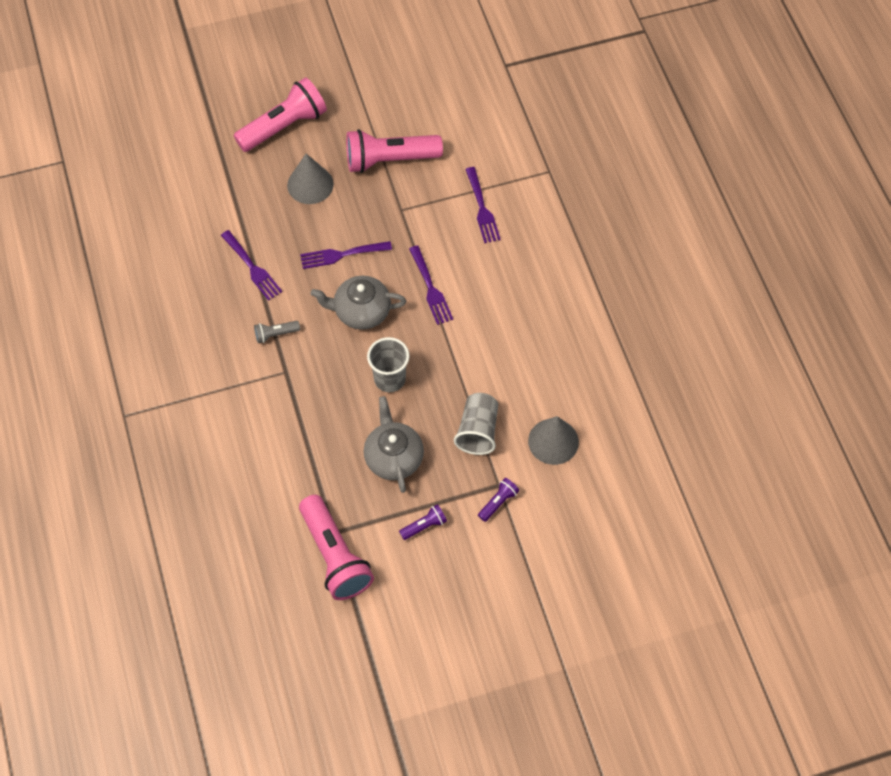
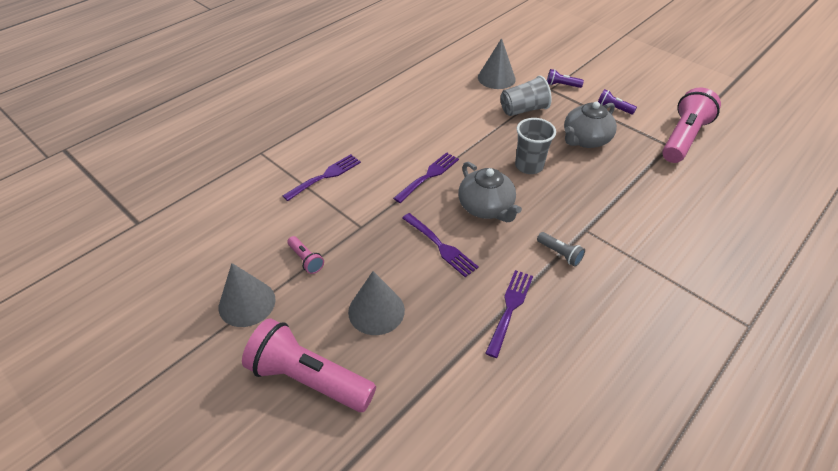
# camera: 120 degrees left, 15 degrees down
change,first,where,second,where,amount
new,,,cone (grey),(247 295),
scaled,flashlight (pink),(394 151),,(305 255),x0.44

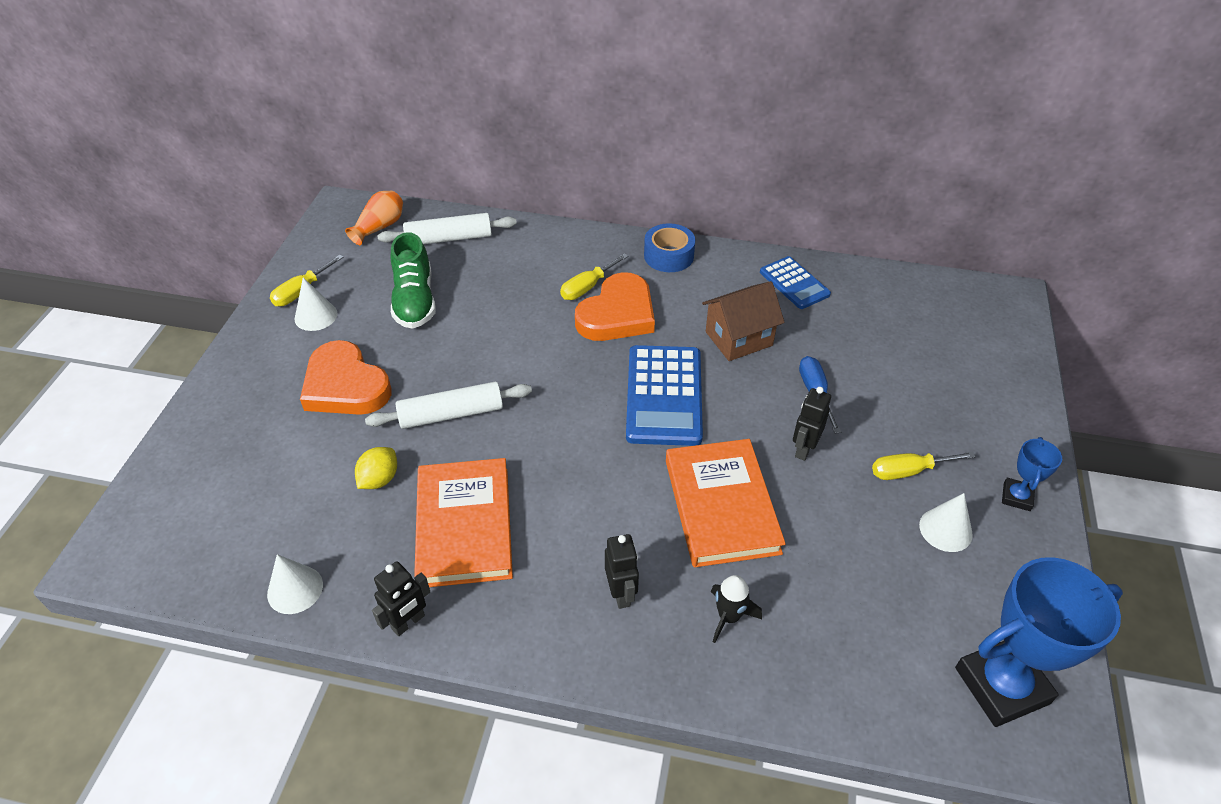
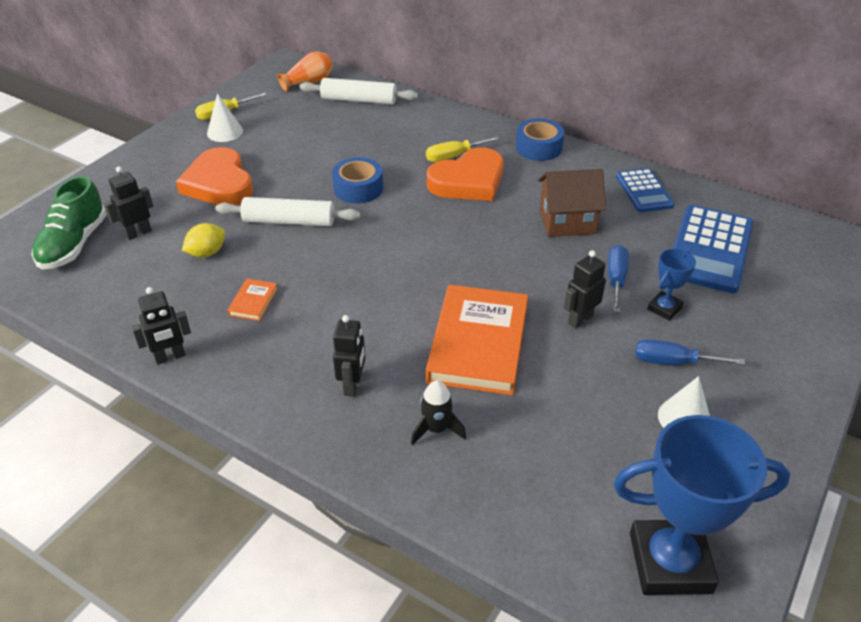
# camera: 20 degrees right, 5 degrees down
change,first,where,second,where,amount
shifted,shoe (green),(413 280),,(69 222),
new,,,robot (black),(128 203),
scaled,book (orange),(463 522),,(252 300),x0.42
new,,,tape (blue),(357 180),
repainted,screwdriver (yellow),(924 465),screwdriver (blue),(690 352),
shifted,trophy (blue),(1032 474),,(672 284),
shifted,calculator (blue),(664 395),,(713 249),
gone,cone (white),(295 584),,,

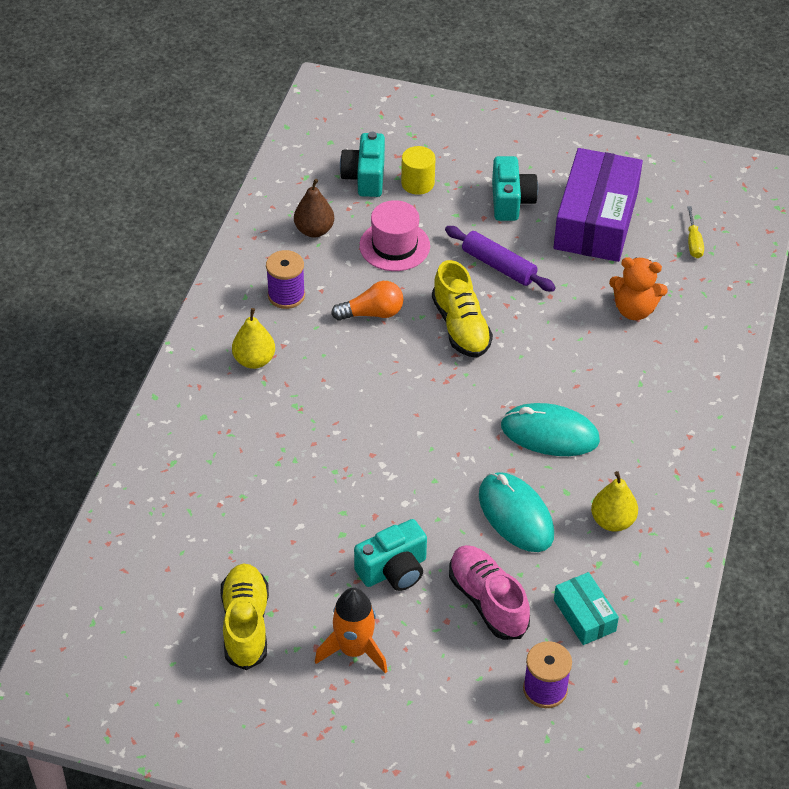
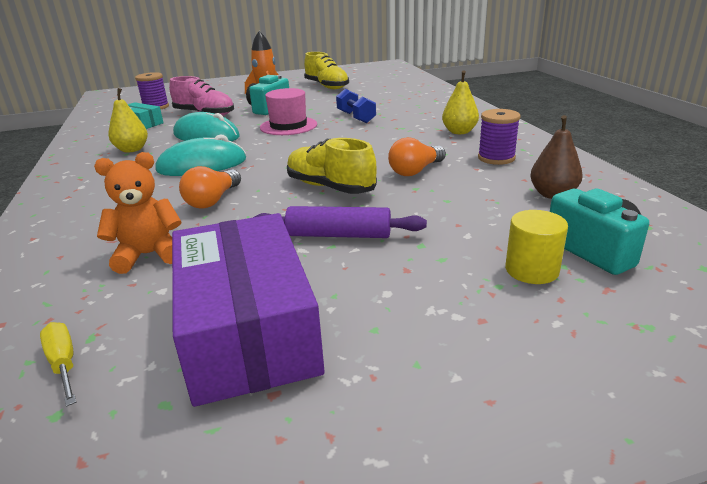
# camera: 150 degrees right, 20 degrees down
change,first,where,second,where,amount
new,,,light bulb (orange),(210 187),
shifted,hat (pink),(394 235),,(288 111),
new,,,dumbbell (blue),(356 106),
gone,camera (turquoise),(515 188),,,

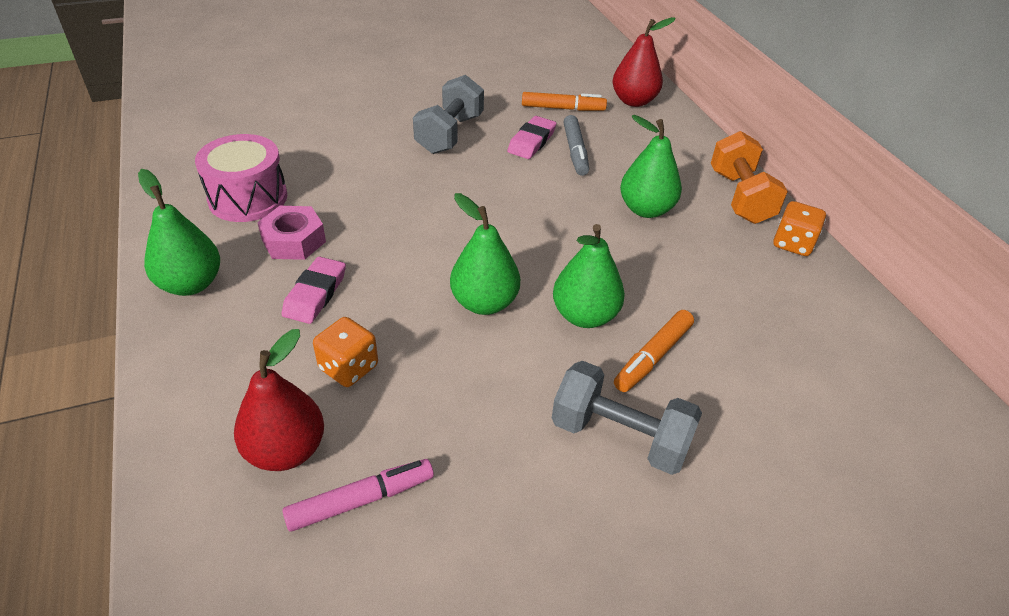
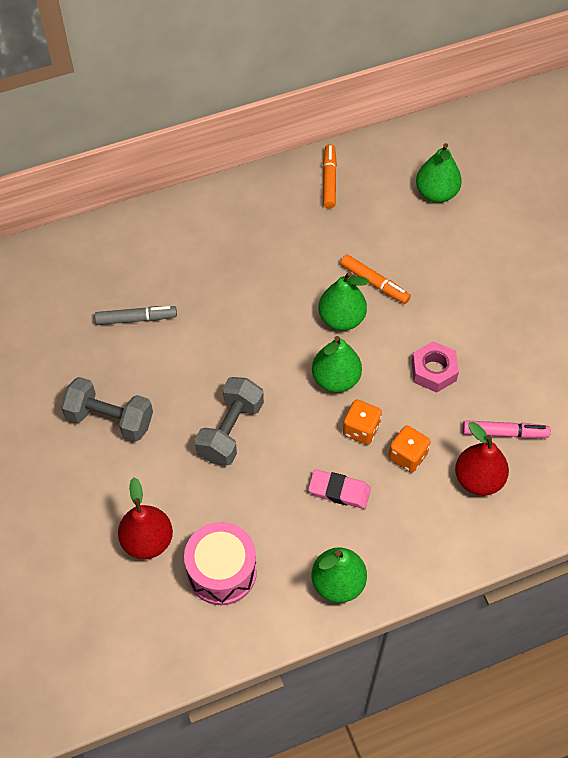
# camera: 90 degrees left, 15 degrees up
change,first,where,second,where,amount
shifted,pear (red),(644 62),,(145 518),
shifted,dumbbell (grey),(627 418),,(229 421),
shifted,marker (orange),(564 101),,(330 176),
shifted,dice (orange),(799 228),,(362 422),
shifted,nut (pink),(291 233),,(435 367),
shifted,pear (green),(651 166),,(439 173),
rotated,marker (pink),(358 495),,(507 429),120 degrees clockwise
gone,eraser (pink),(531 137),,,
gone,dumbbell (orange),(749 177),,,

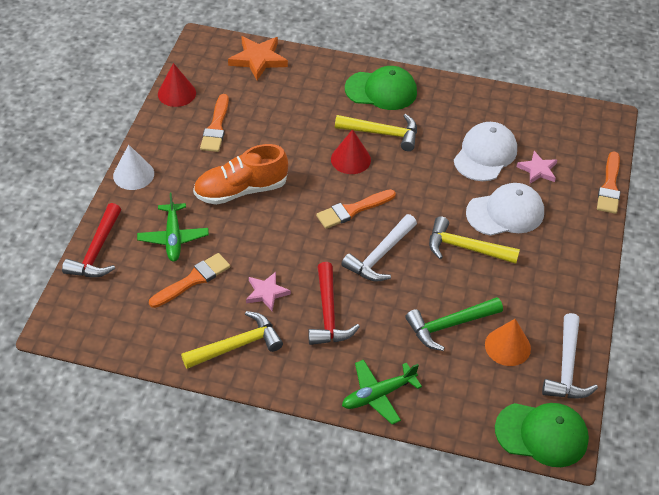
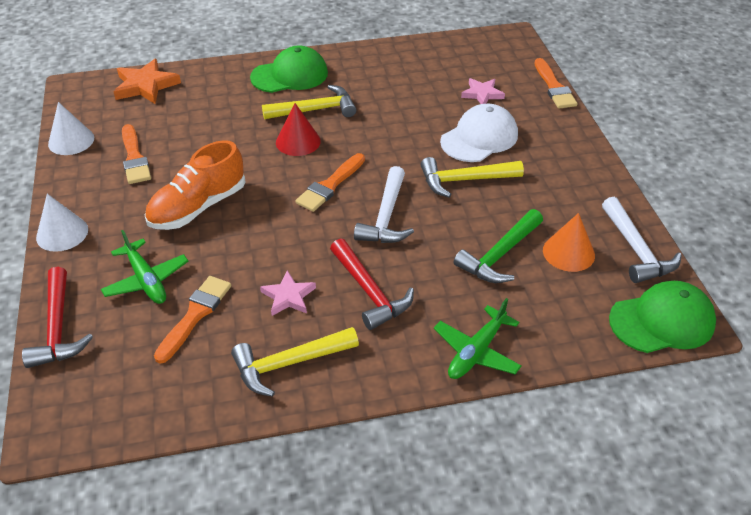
# camera: 25 degrees left, 5 degrees down
change,first,where,second,where,amount
repainted,cone (red),(177 85),cone (white),(71 128),
rotated,hammer (yellow),(232 340),,(295 362),150 degrees counterclockwise
gone,cap (white),(485 151),,,

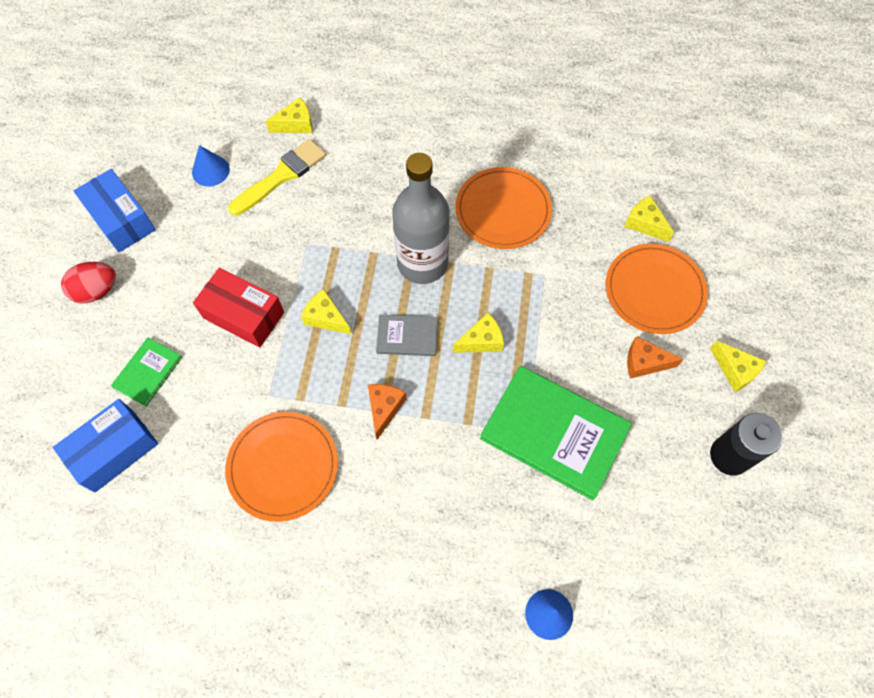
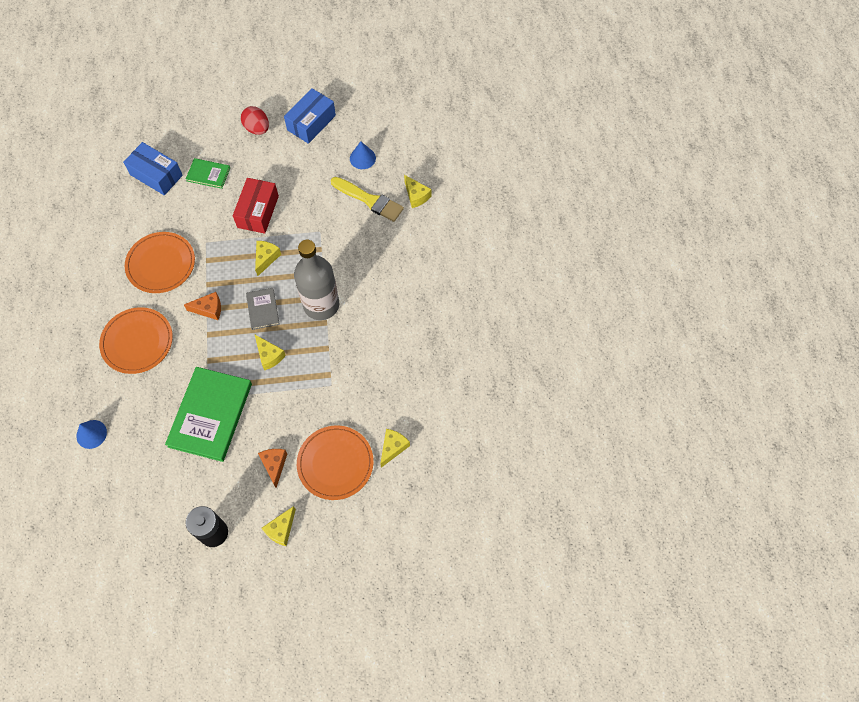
# camera: 75 degrees right, 0 degrees up
change,first,where,second,where,amount
shifted,plate (orange),(503 208),,(136 340),

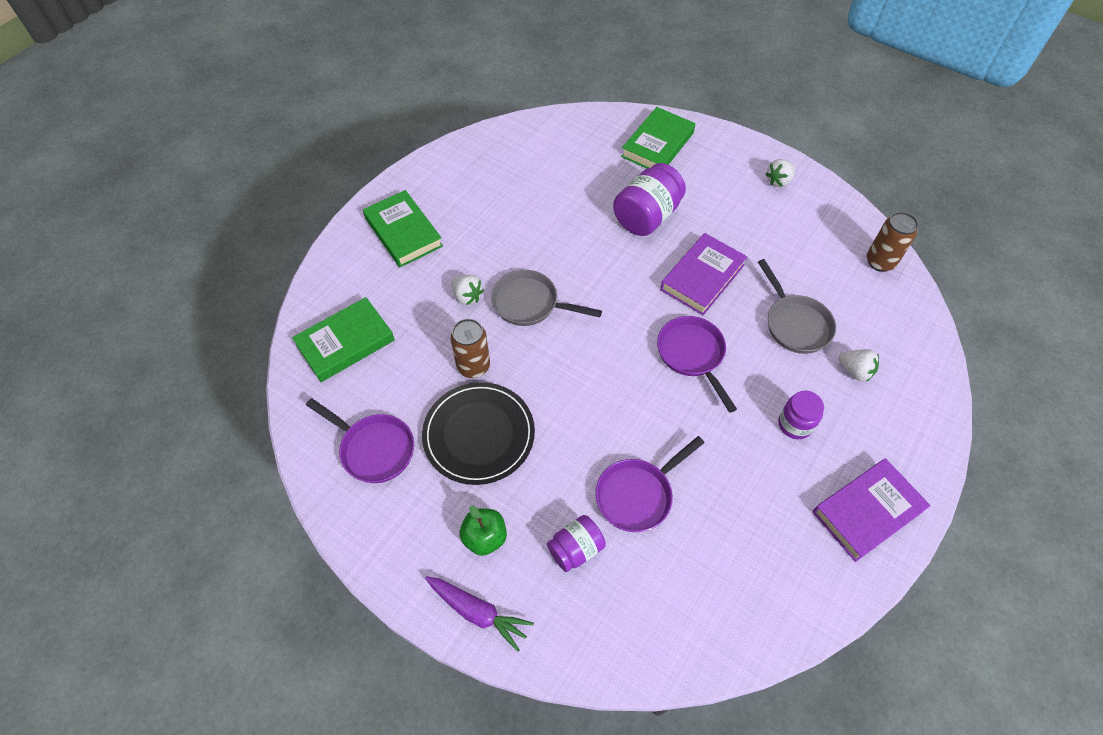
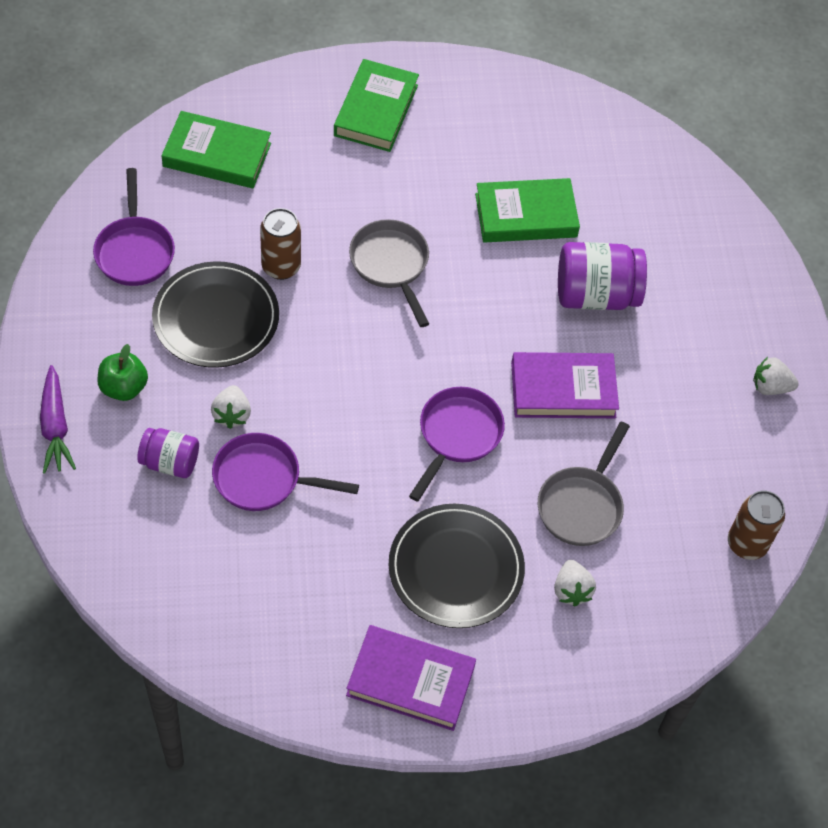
# camera: 45 degrees right, 0 degrees up
change,first,where,second,where,amount
shifted,strawberry (white),(467 290),,(231 407),
swapped,jar (purple),(801 415),plate (black),(457 566),
shifted,book (green),(658 137),,(527 210),

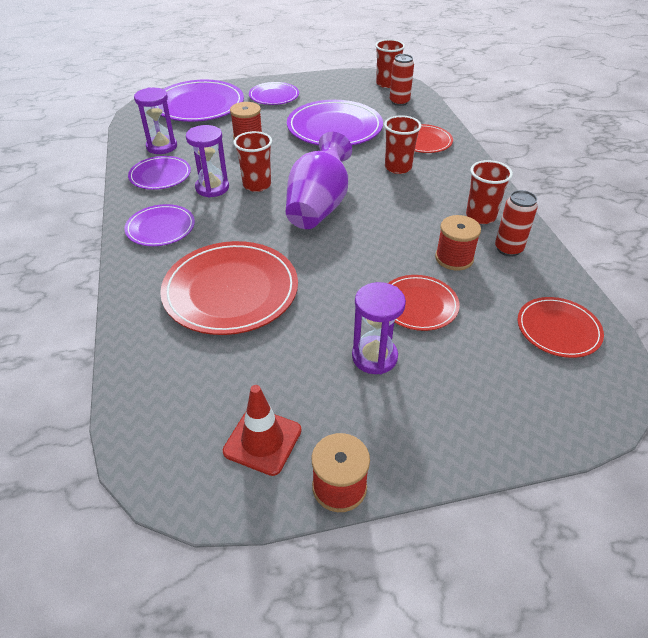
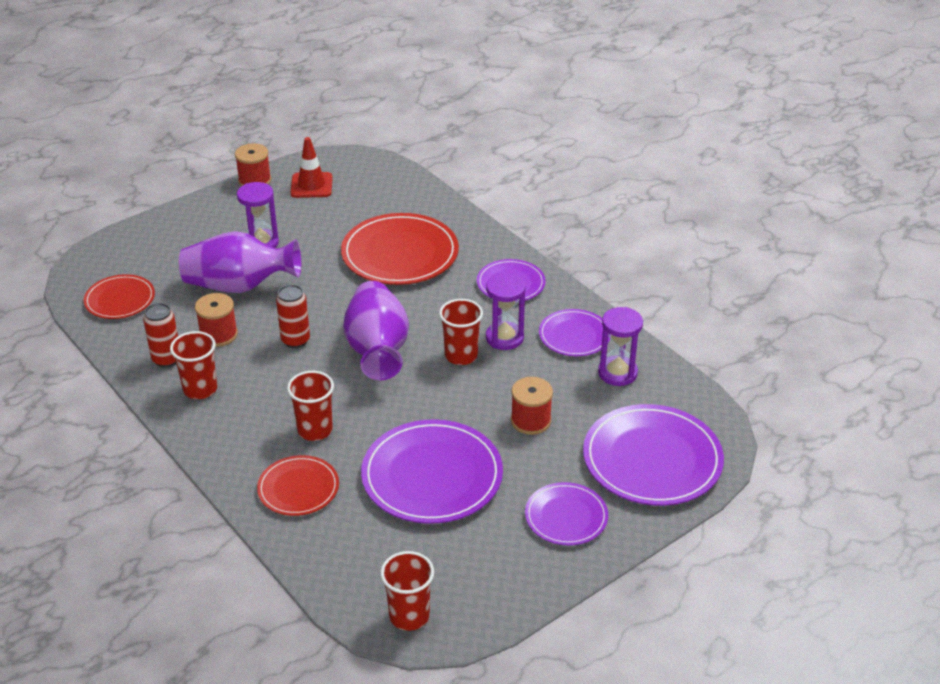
# camera: 155 degrees right, 5 degrees down
change,first,where,second,where,amount
swapped,plate (red),(424 303),vase (purple),(240 262),
shifted,can (red),(402 80),,(293 316),

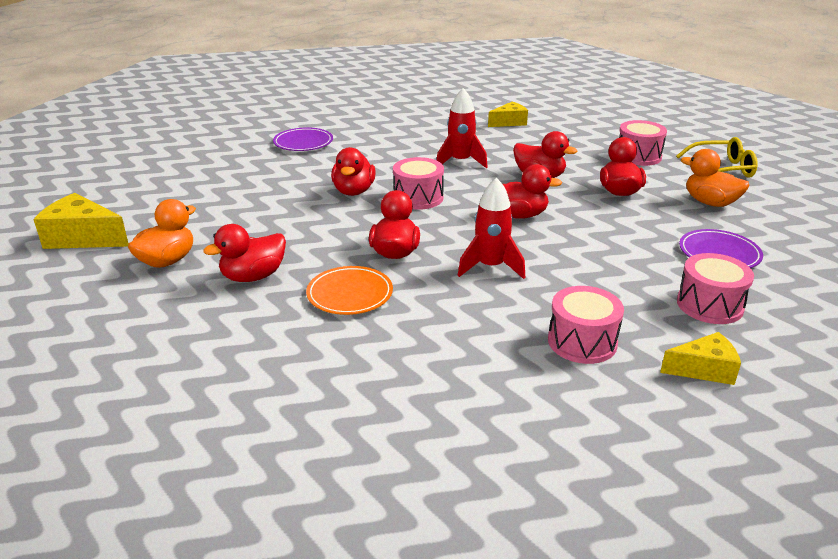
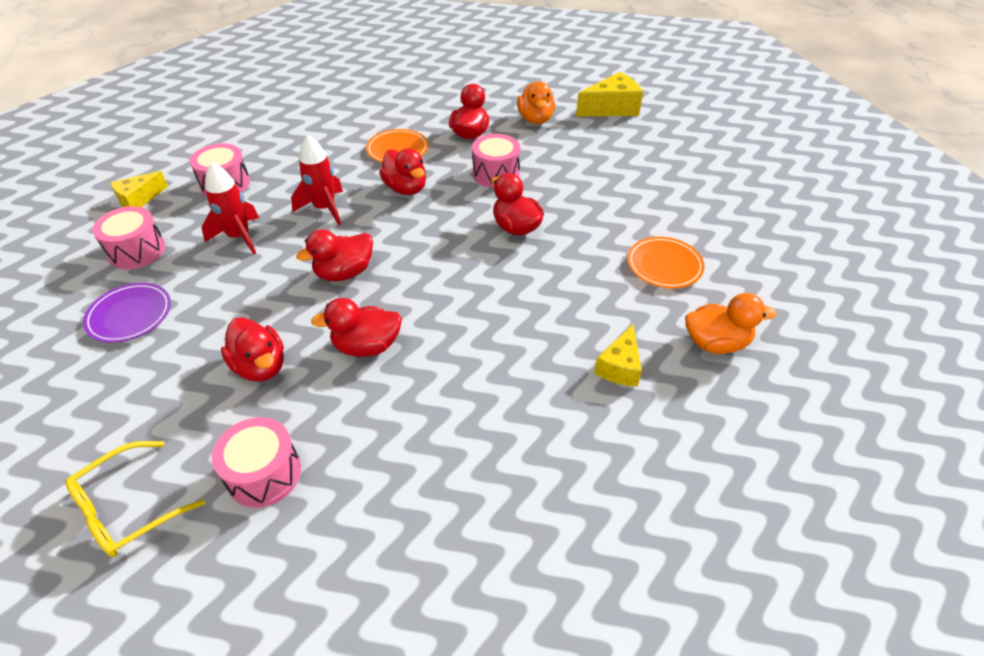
# camera: 140 degrees right, 15 degrees up
change,first,where,second,where,amount
shifted,rocket (red),(462 128),,(230 208),
shifted,drum (pink),(418 183),,(496 161),
shifted,cheese (yellow),(508 114),,(618 355),
repainted,plate (purple),(303 139),plate (orange),(666 262),
shifted,duck (orange),(715 178),,(730 323),

